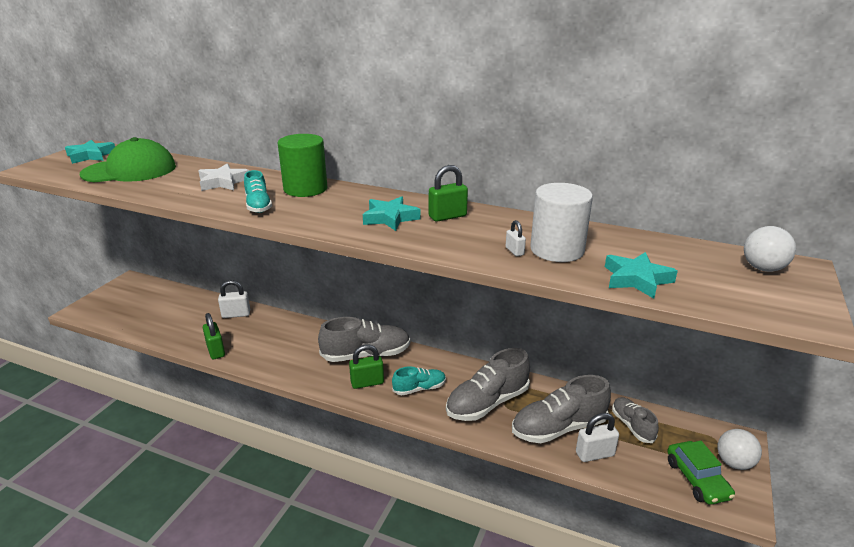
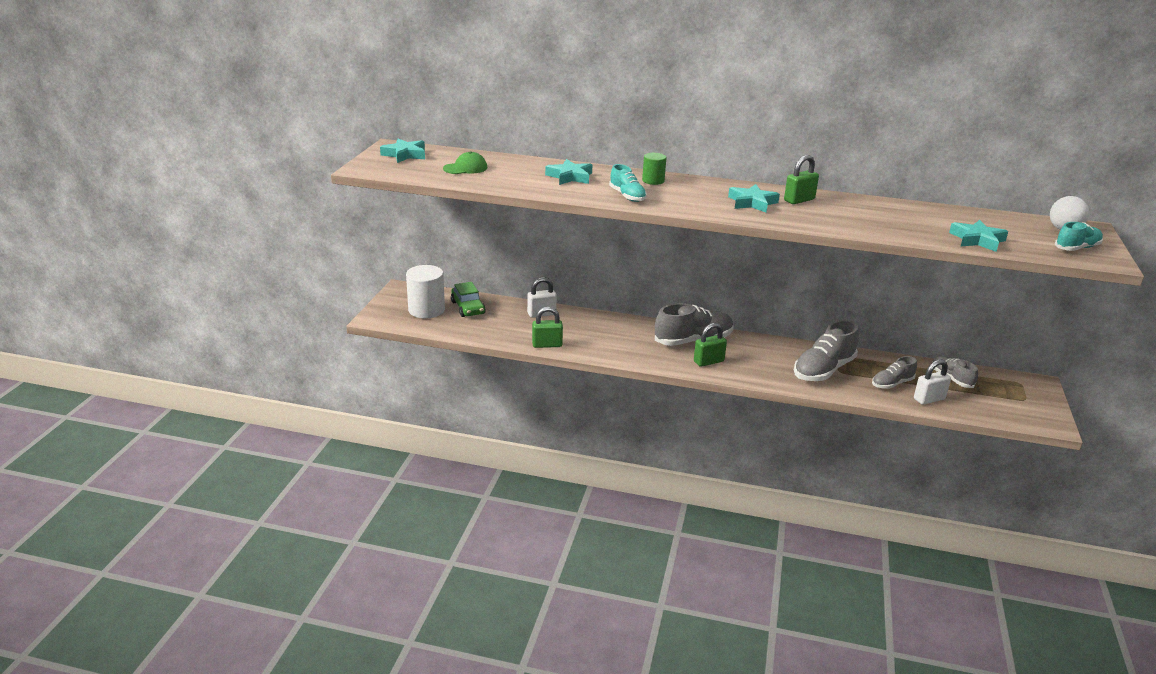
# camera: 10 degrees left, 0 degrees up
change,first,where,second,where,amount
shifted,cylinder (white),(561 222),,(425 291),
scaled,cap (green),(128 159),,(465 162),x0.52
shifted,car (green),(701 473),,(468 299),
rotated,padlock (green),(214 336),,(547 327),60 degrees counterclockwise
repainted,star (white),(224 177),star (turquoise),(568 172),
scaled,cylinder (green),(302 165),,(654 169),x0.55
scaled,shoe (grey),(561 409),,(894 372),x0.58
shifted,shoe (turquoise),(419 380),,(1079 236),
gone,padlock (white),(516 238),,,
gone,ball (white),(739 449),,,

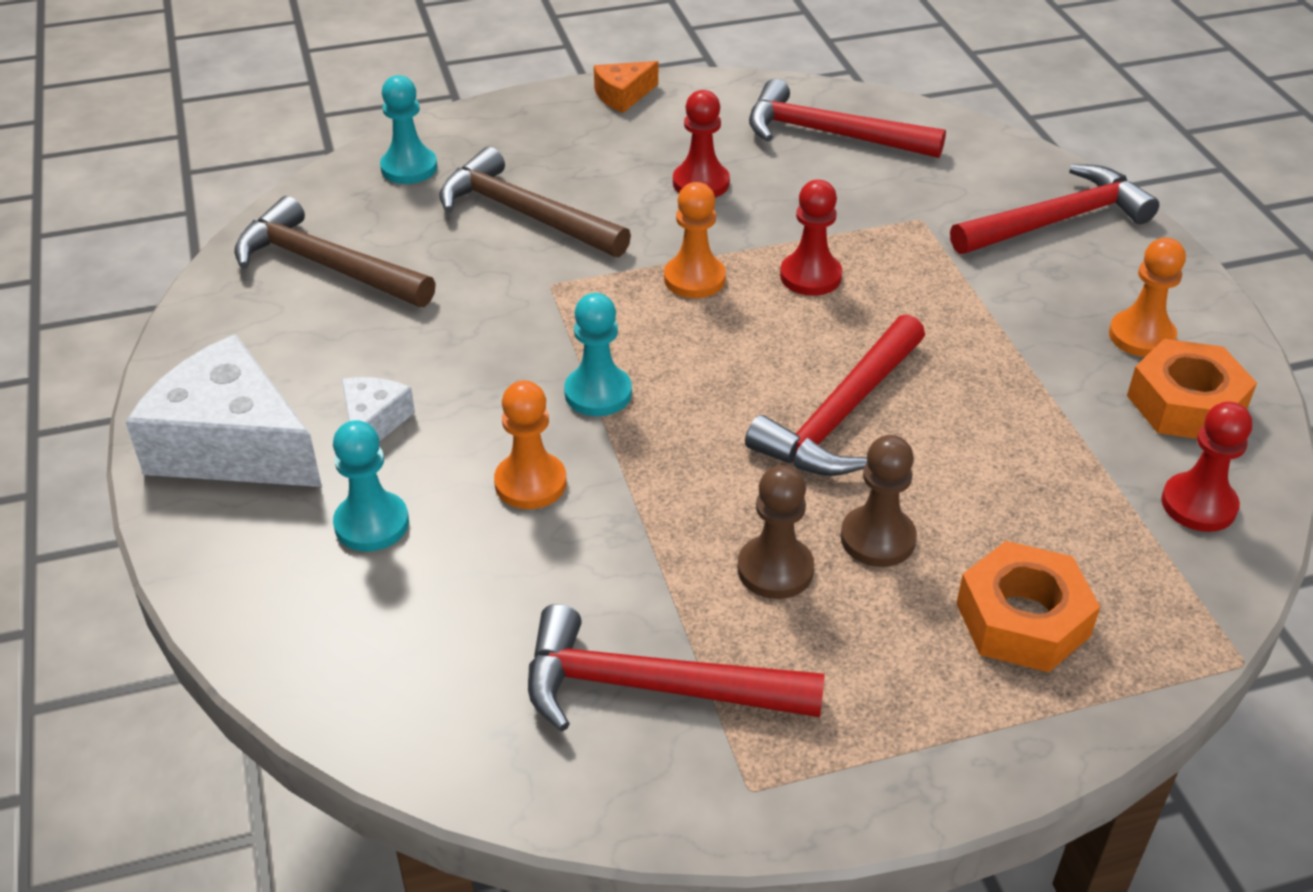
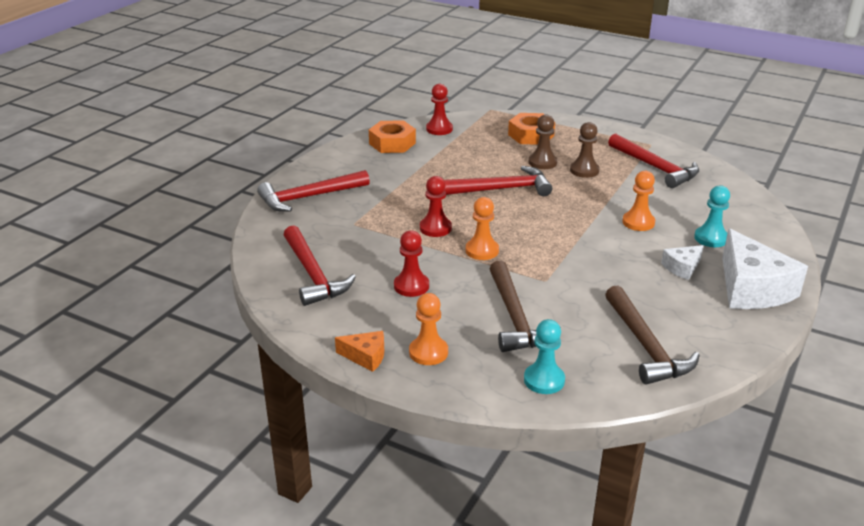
# camera: 135 degrees left, 10 degrees down
change,first,where,second,where,amount
rotated,hammer (red),(1054 209),,(313 191),45 degrees counterclockwise
shifted,pawn (orange),(1147 297),,(428 329),
gone,pawn (turquoise),(598 354),,,

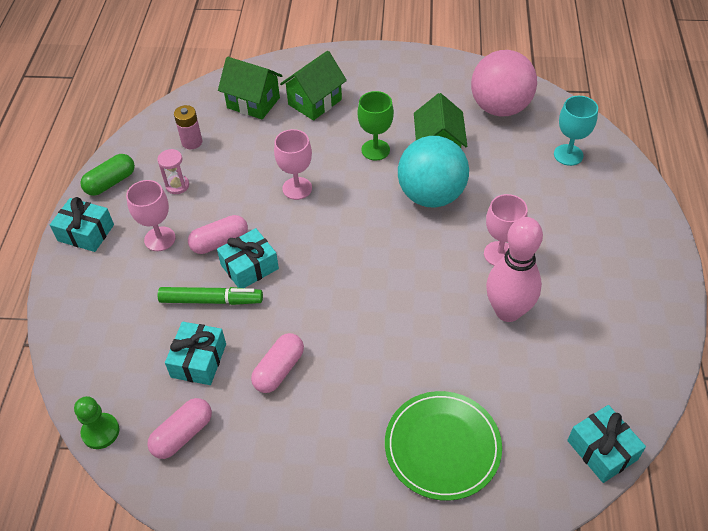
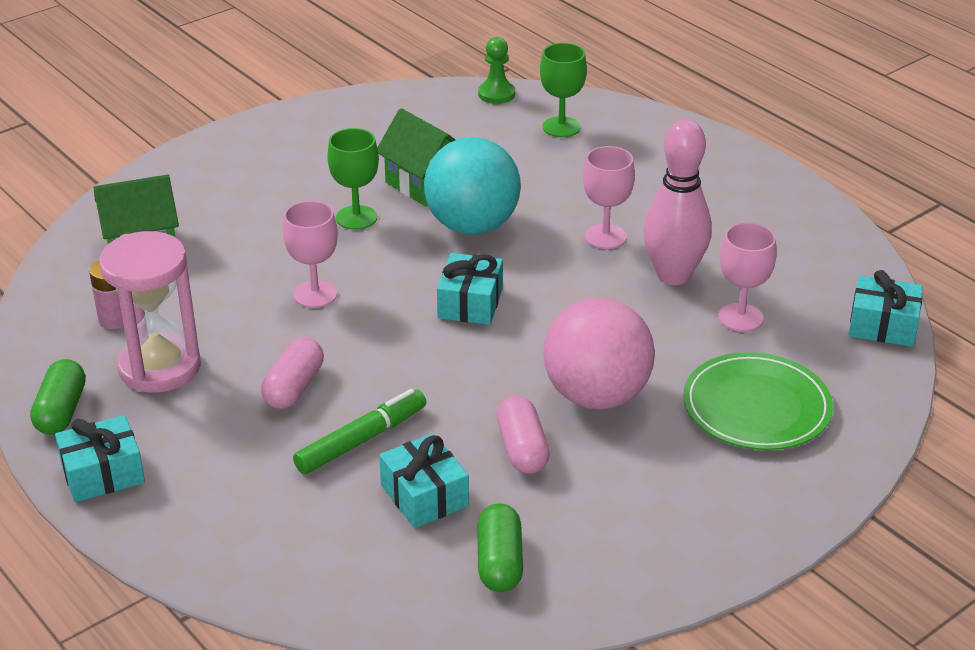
# camera: 45 degrees left, 15 degrees down
change,first,where,second,where,amount
scaled,hourglass (pink),(173 171),,(150 312),x2.19
shifted,gift (turquoise),(248 258),,(470 289),
repainted,capsule (pink),(179 428),capsule (green),(500 547),
shifted,pawn (green),(97 422),,(496 70),
repainted,goblet (turquoise),(576 131),goblet (green),(563 90),
shifted,ball (pink),(504 83),,(599 353),
shifted,goblet (pink),(151 215),,(747 277),
gone,house (green),(313 86),,,

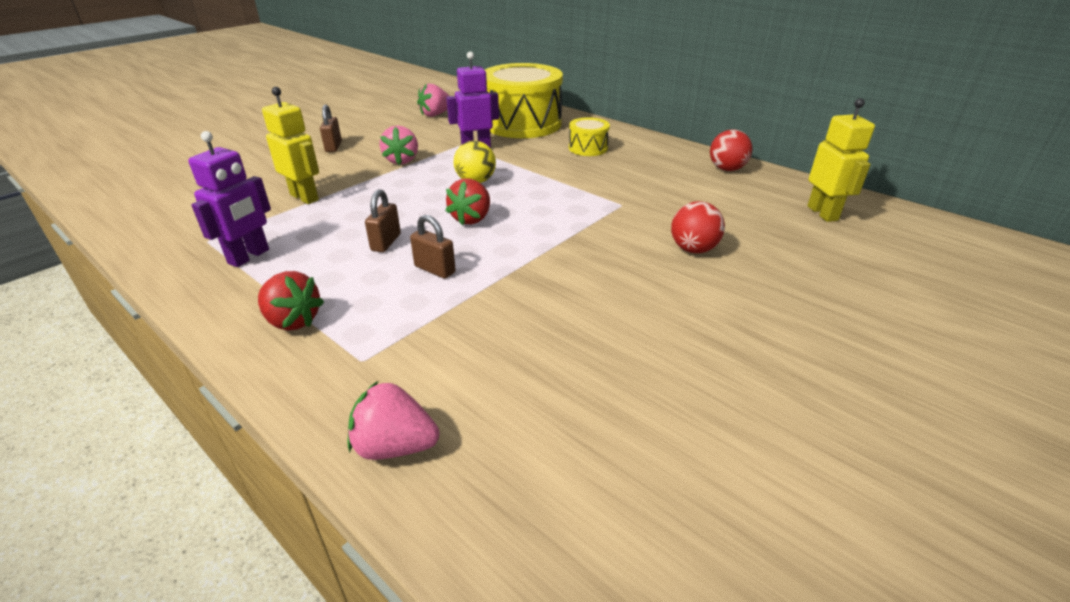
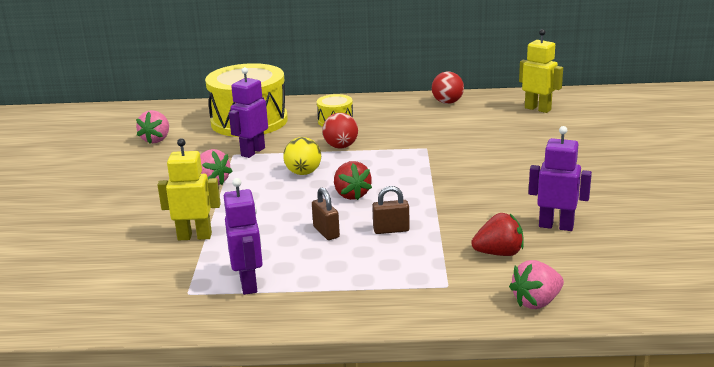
# camera: 40 degrees left, 10 degrees down
change,first,where,second,where,amount
shifted,ball (red),(698 227),,(340 130),
shifted,strawberry (red),(291 301),,(497 234),
new,,,robot (purple),(560 178),
gone,padlock (brown),(331 128),,,

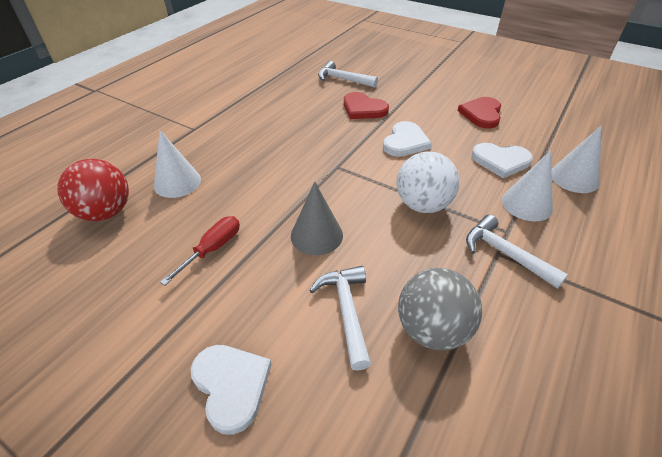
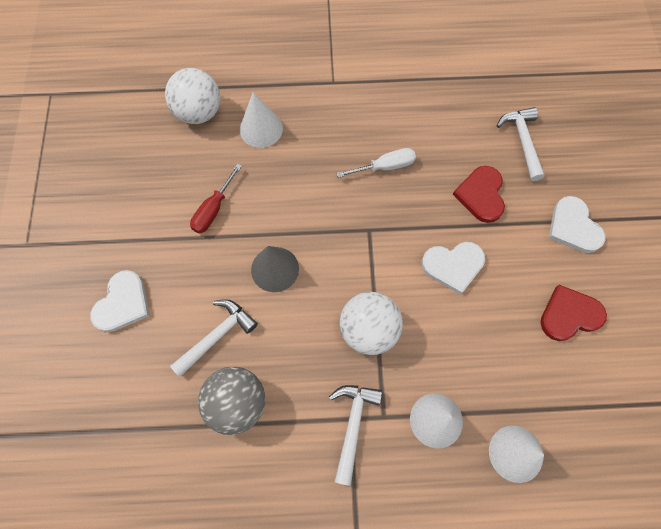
# camera: 55 degrees right, 25 degrees up
change,first,where,second,where,amount
repainted,ball (red),(93 190),ball (white),(192 96),
rotated,screwdriver (red),(200 250),,(216 199),120 degrees clockwise
new,,,screwdriver (white),(376 163),
shifted,heart (white),(502 160),,(577 224),

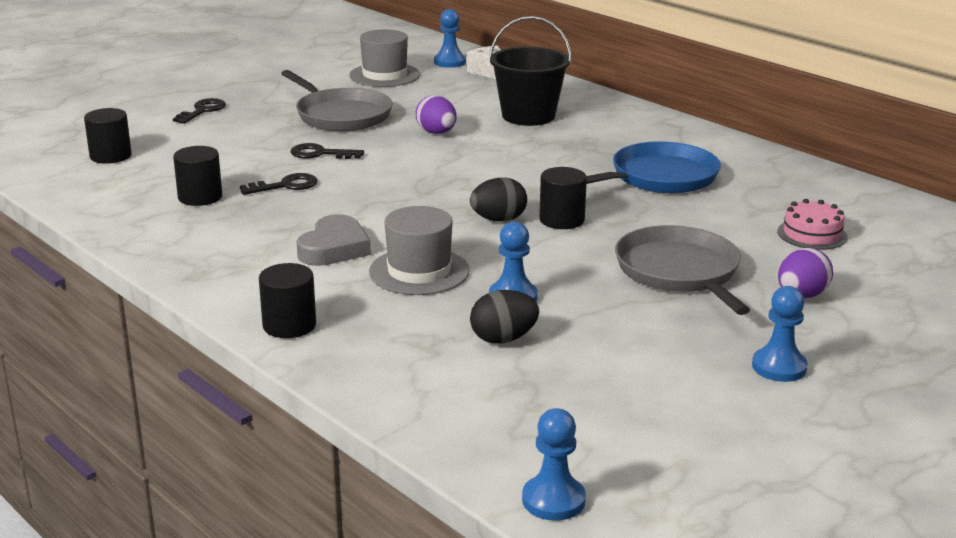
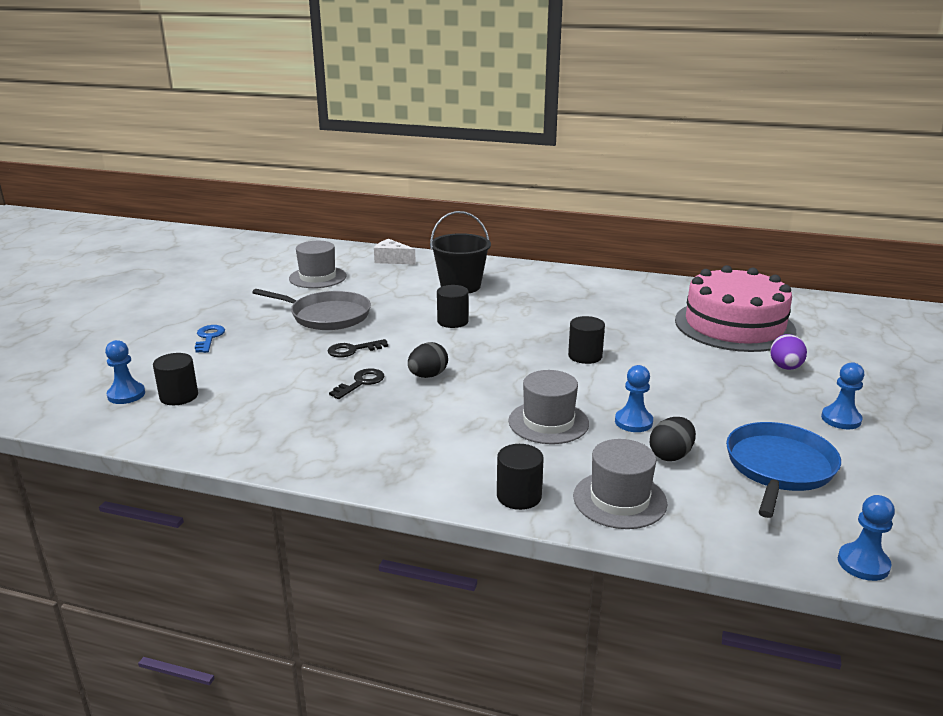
# camera: 30 degrees left, 0 degrees up
change,first,where,second,where,amount
shifted,pawn (blue),(450 38),,(125 372),
repainted,key (black),(199 111),key (blue),(210 339),
shifted,egg (black),(498 199),,(428 360),
shifted,cylinder (black),(197 176),,(453 306),
new,,,hat (grey),(620 484),
scaled,cake (pink),(812 224),,(735 308),x2.49
shifted,pan (blue),(654 167),,(783 470),
gone,heart (grey),(334 240),,,
gone,egg (purple),(436 114),,,
gone,pan (grey),(682 270),,,

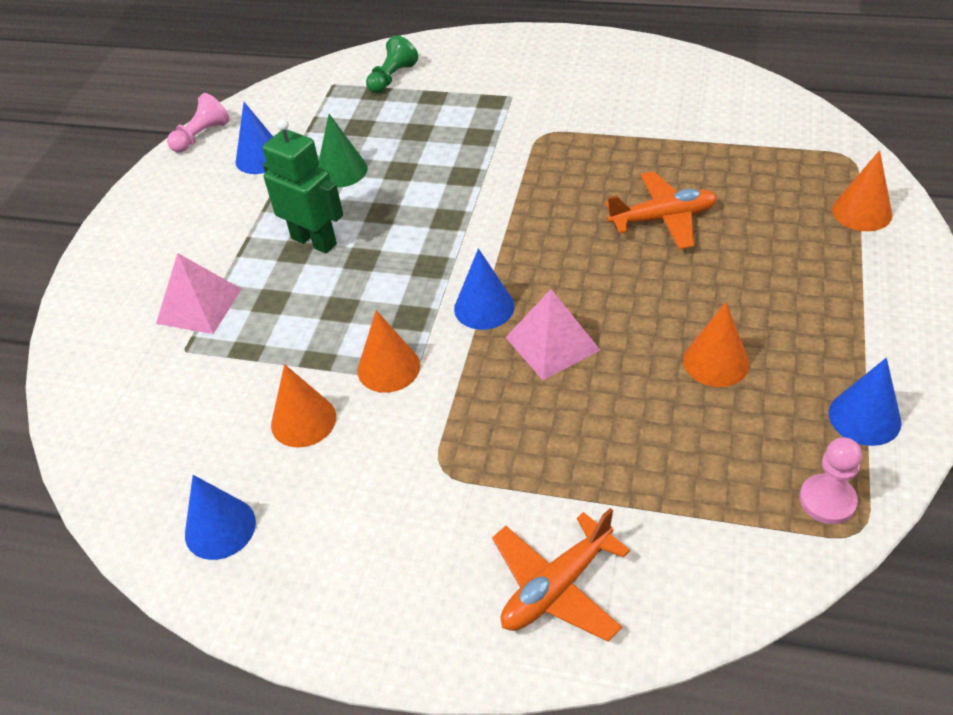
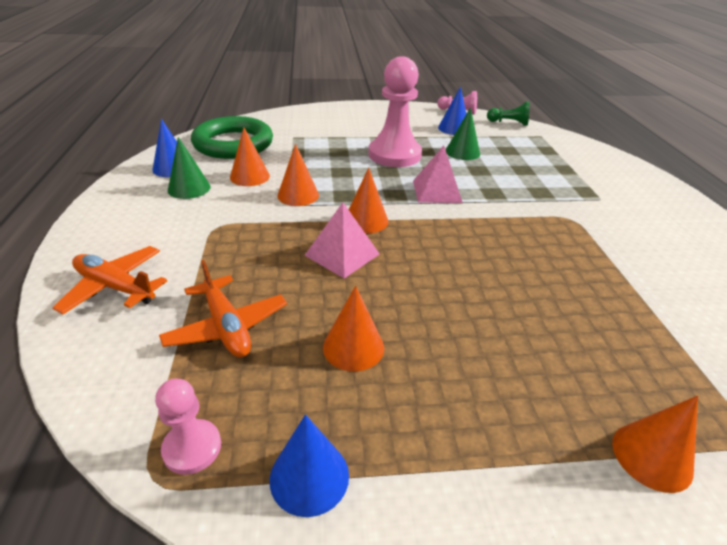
# camera: 65 degrees right, 10 degrees down
change,first,where,second,where,amount
shifted,plane (orange),(661 210),,(223 308),
new,,,cone (green),(189 168),
new,,,ring (green),(232 137),
repainted,cone (blue),(484 289),cone (orange),(368 200),
swapped,robot (green),(303 186),pawn (pink),(395 111),
shifted,pyramid (pink),(198 293),,(438 174),
shifted,pawn (green),(392 64),,(508 114),

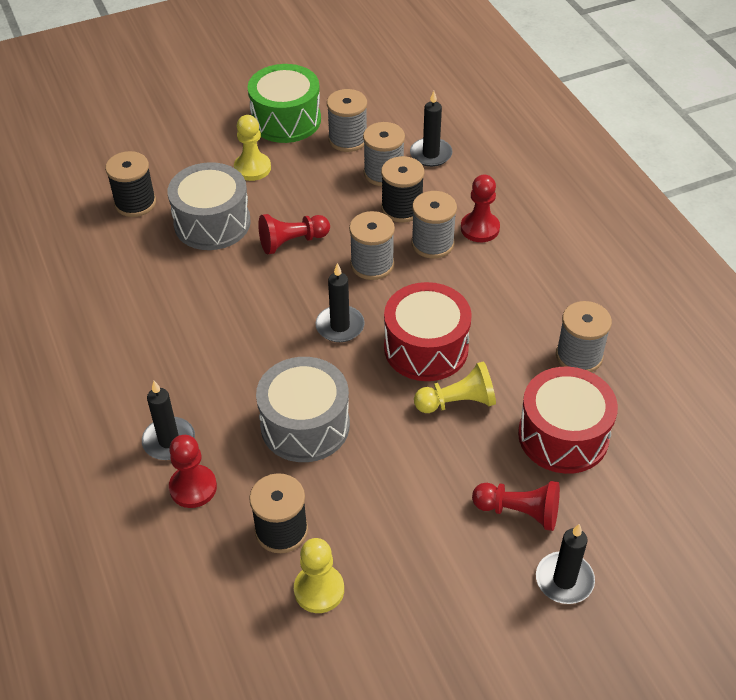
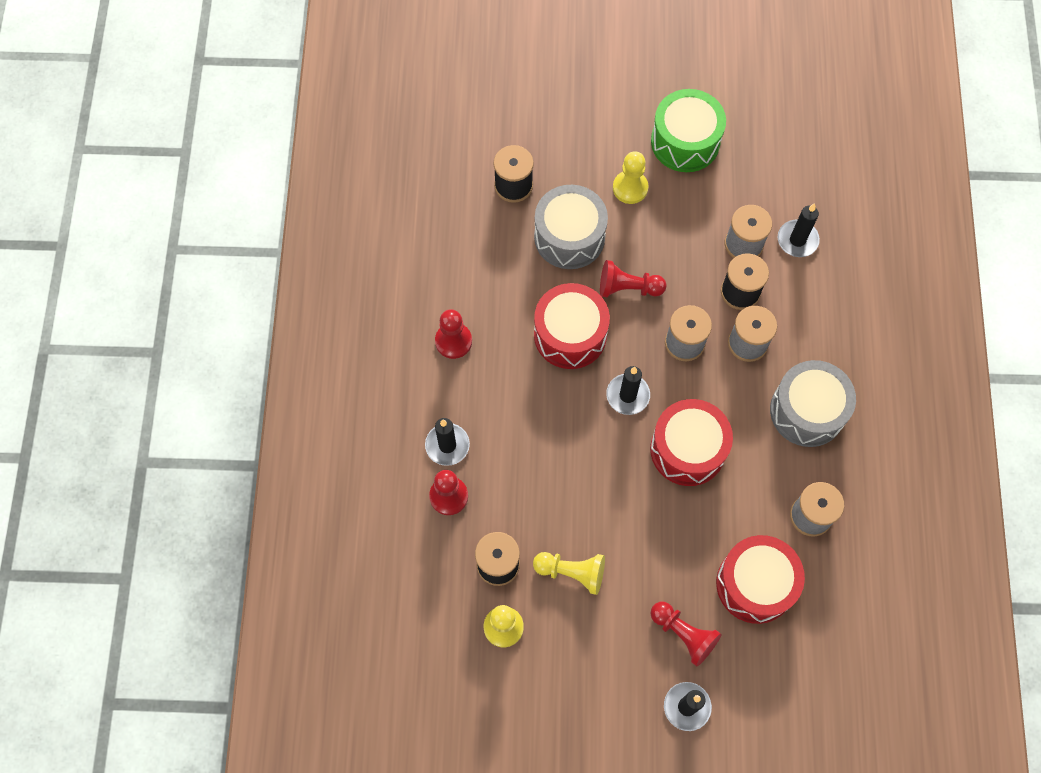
# camera: 25 degrees right, 20 degrees up
change,first,where,second,where,amount
shifted,pawn (red),(480 208),,(453 334),
shifted,pawn (yellow),(455 387),,(569 573),
new,,,drum (red),(572 326),
shifted,drum (grey),(303 409),,(813 403),
gone,spool (grey),(347 120),,,

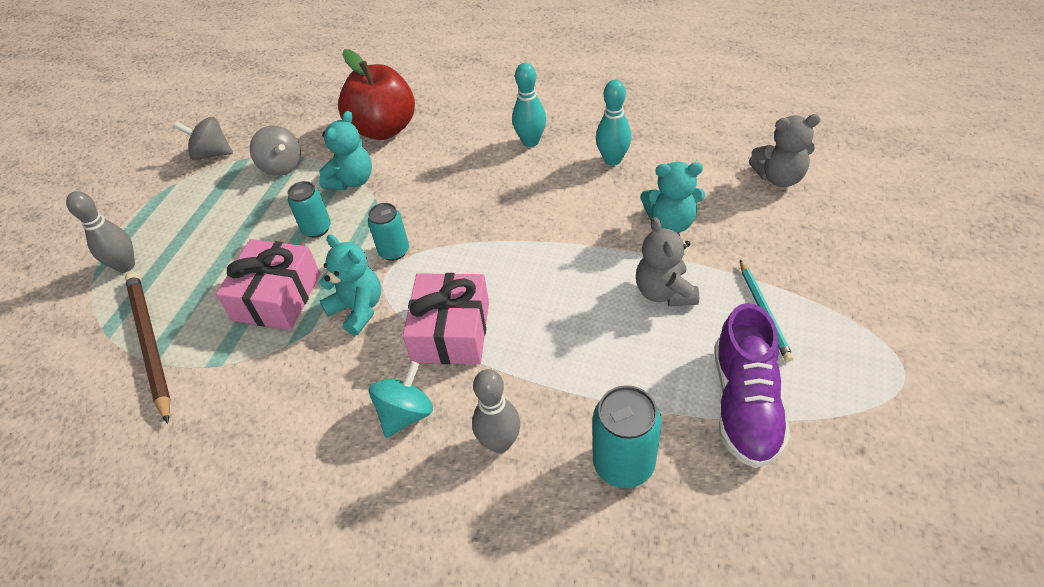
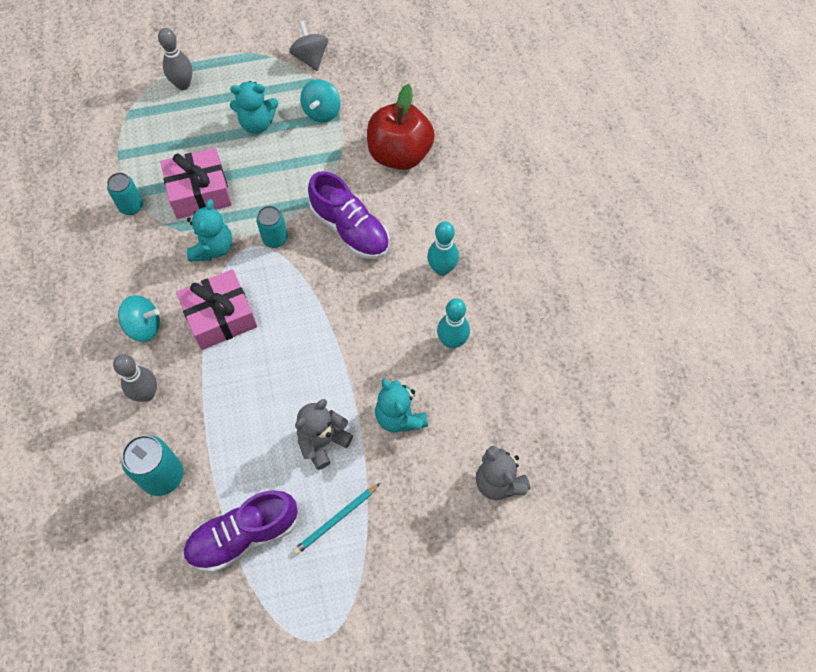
# camera: 55 degrees right, 15 degrees up
change,first,where,second,where,amount
shifted,can (turquoise),(309 209),,(125 193),
shifted,teddy bear (turquoise),(345 150),,(254 107),
repainted,spinning top (grey),(275 150),spinning top (turquoise),(320 100),
new,,,shoe (purple),(349 215),
gone,pencil (brown),(148 348),,,

